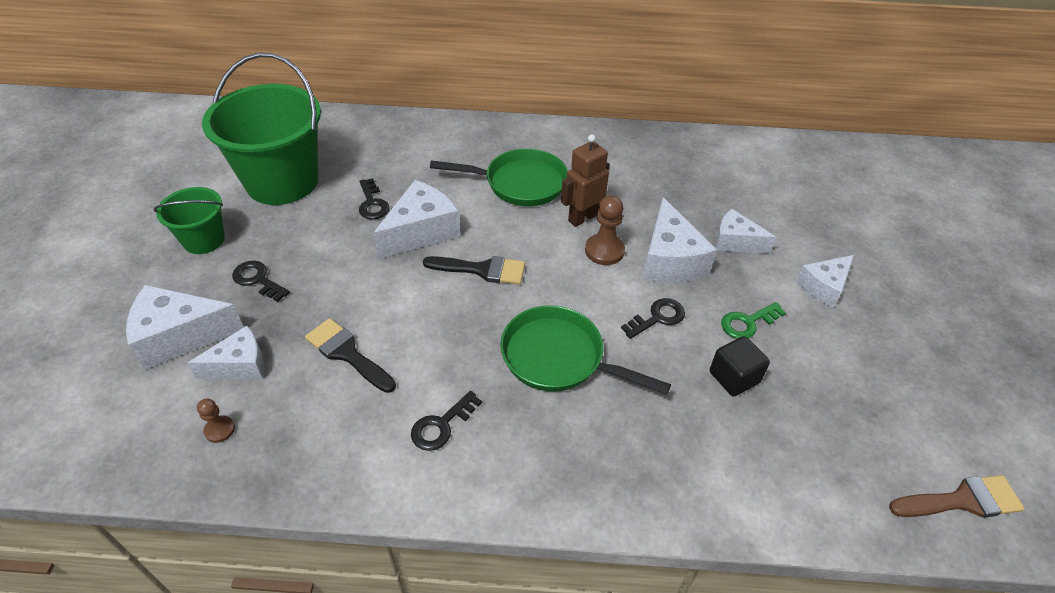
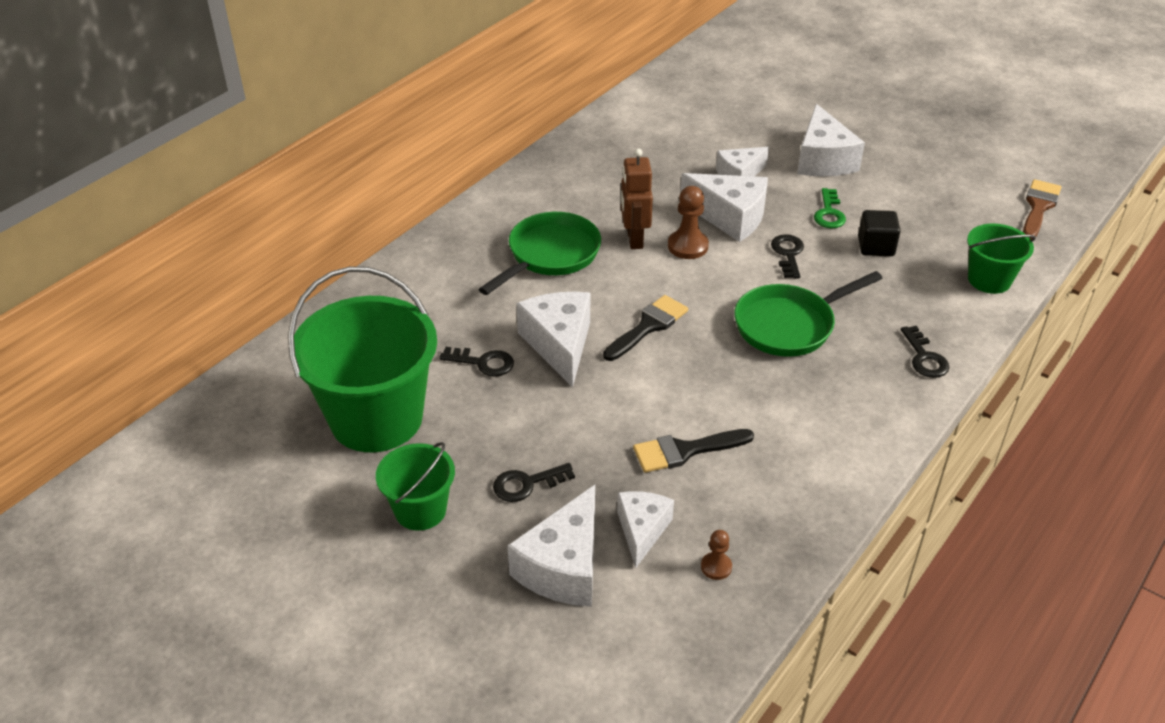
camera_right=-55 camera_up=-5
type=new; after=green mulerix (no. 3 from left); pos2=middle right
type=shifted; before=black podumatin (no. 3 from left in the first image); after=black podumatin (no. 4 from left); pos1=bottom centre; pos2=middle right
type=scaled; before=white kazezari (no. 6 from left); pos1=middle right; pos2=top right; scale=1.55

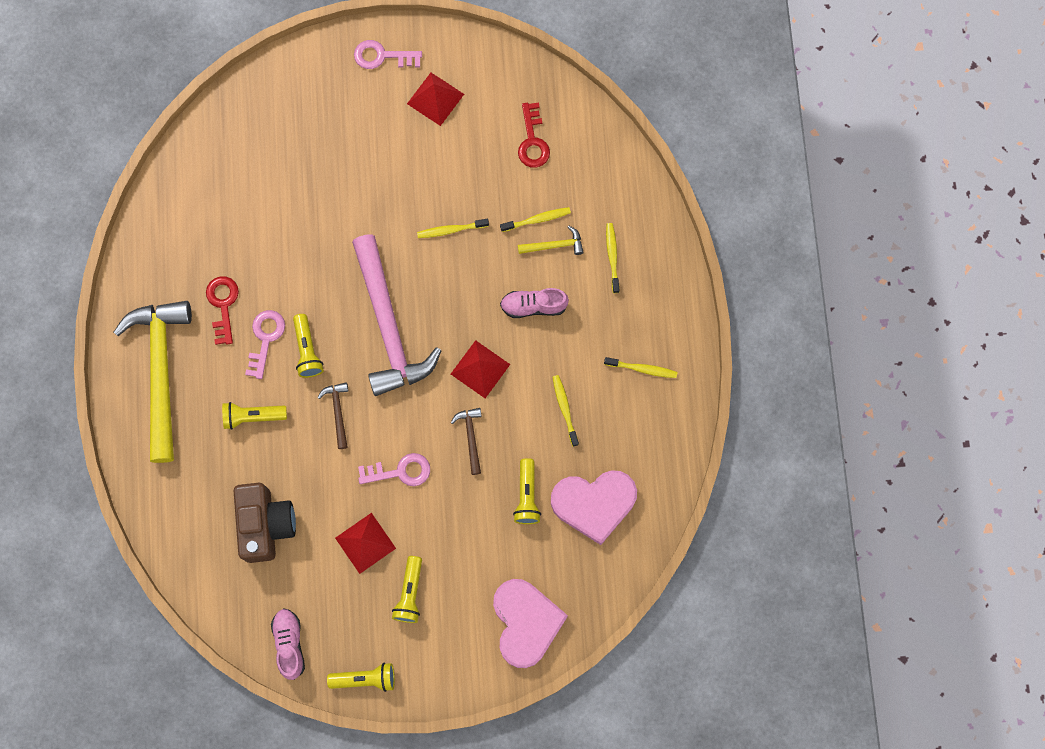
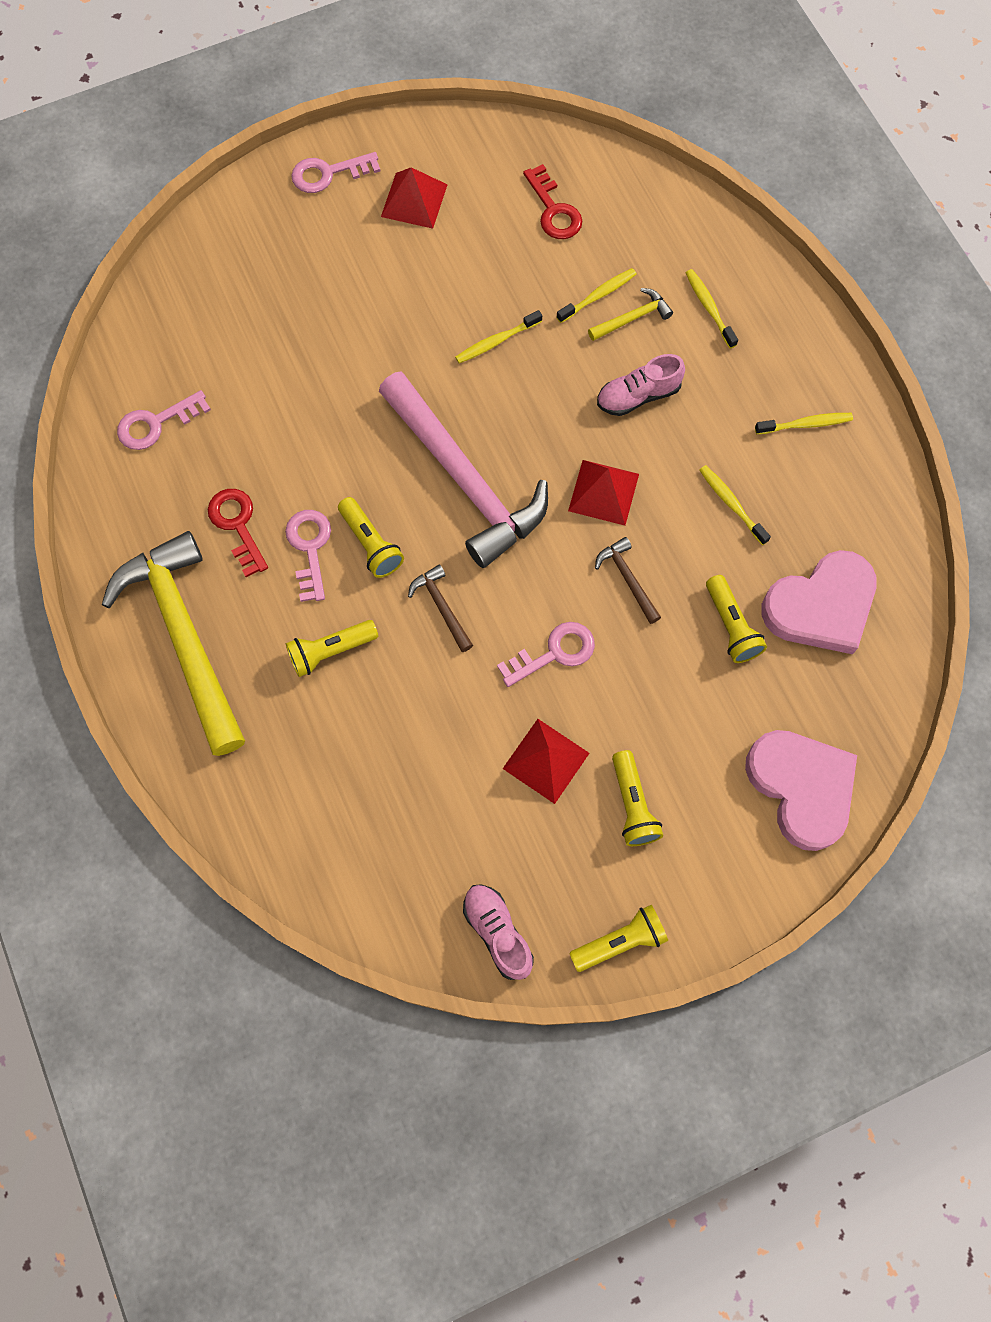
camera_right=-20 camera_up=-5
type=gone; before=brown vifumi; pos1=bottom left
type=new; after=pink podumatin (no. 1 from left); pos2=top left

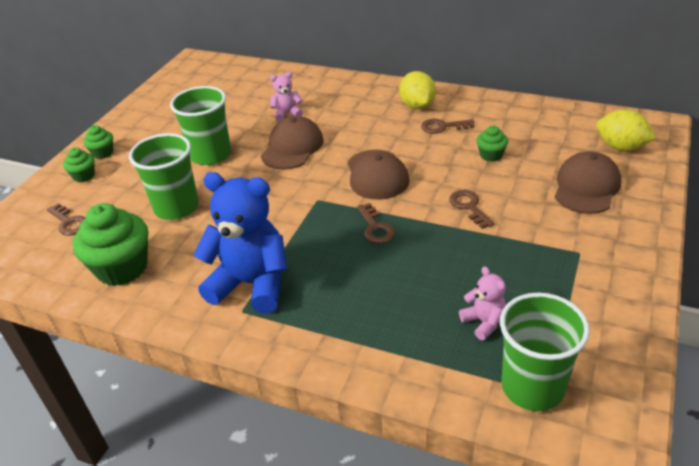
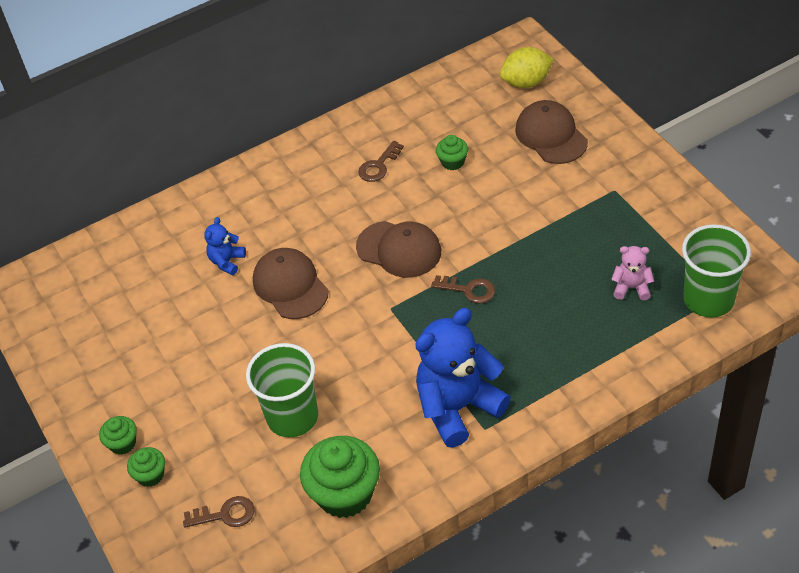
camera_right=-50 camera_up=10
type=gone; before=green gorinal (no. 2 from left); pos1=top left
type=gone; before=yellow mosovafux (no. 1 from left); pos1=top centre
type=gone; before=brown podumatin (no. 4 from left); pos1=middle right
type=repainted; before=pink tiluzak (no. 1 from left); after=blue tiluzak (no. 1 from left); pos1=top centre; pos2=middle left

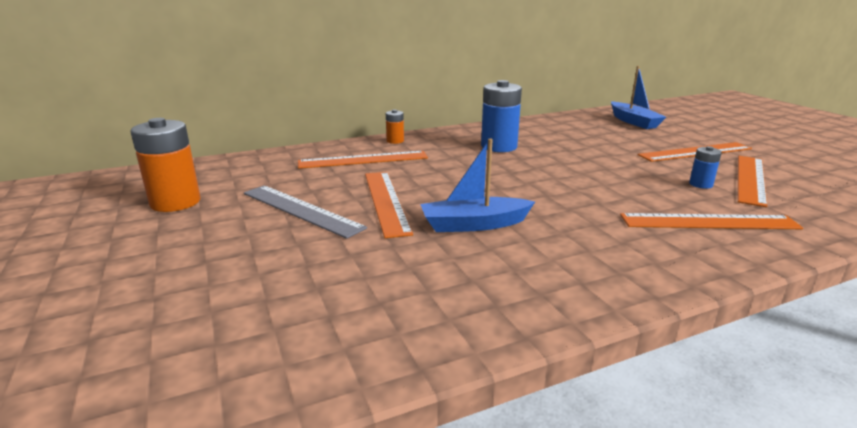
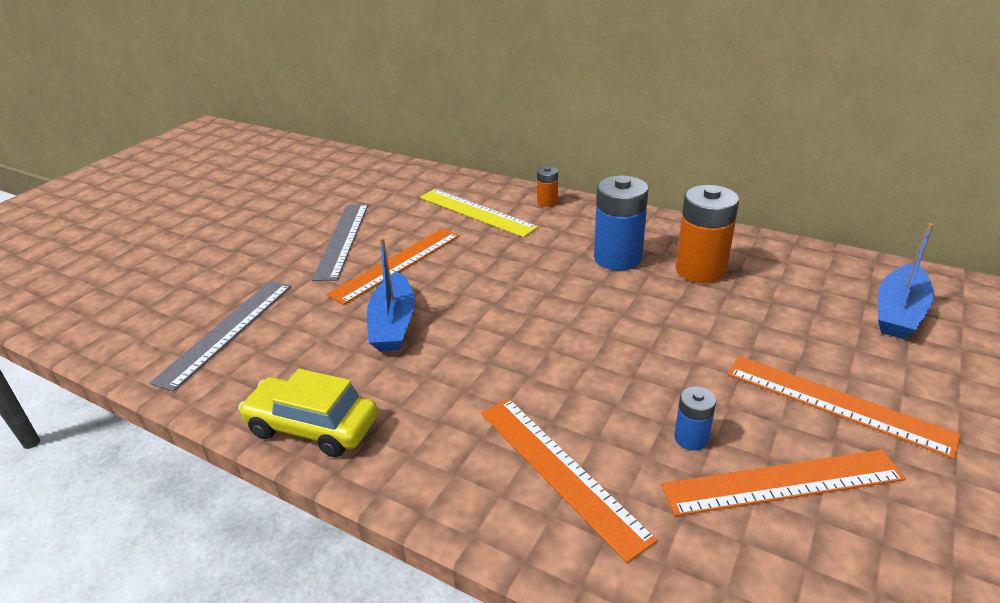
camera_right=55 camera_up=10
type=new; after=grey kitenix (no. 1 from left); pos2=middle left
type=new; after=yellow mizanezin; pos2=bottom left
type=shifted; before=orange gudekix (no. 1 from left in the first image); after=orange gudekix (no. 2 from left); pos1=middle left; pos2=middle right
type=repainted; before=orange kitenix (no. 1 from left); after=yellow kitenix; pos1=centre; pos2=centre
type=rotated; before=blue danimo (no. 1 from left); pos1=centre; pos2=centre; turn=-135

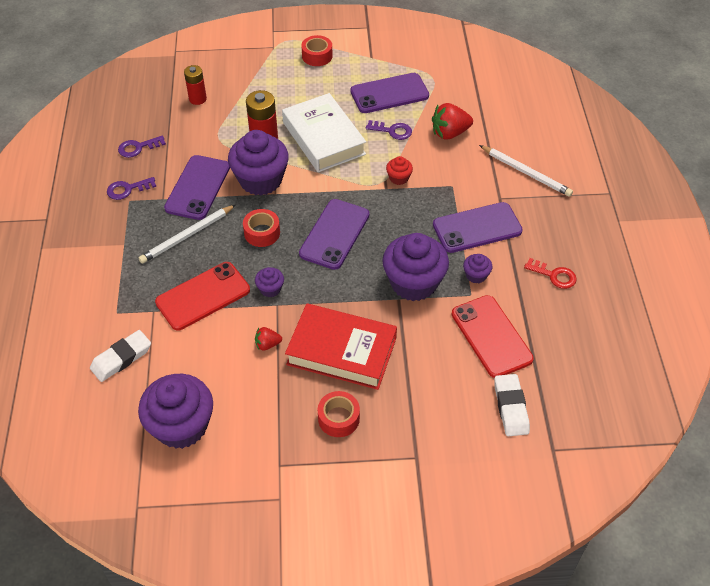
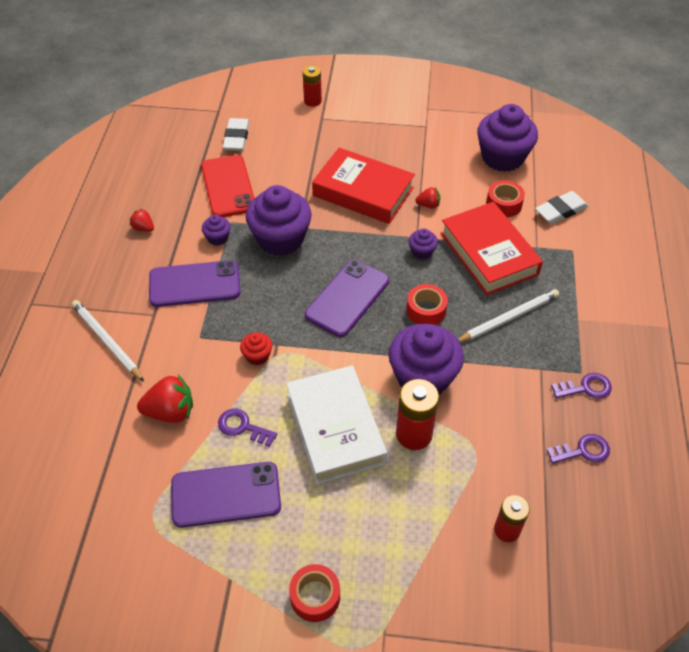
camera_right=-170 camera_up=0
type=gone; before=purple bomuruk (no. 1 from left); pos1=top left
type=new; after=red gudekix (no. 1 from left); pos2=top centre
type=shifted; before=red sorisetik (no. 3 from left); pos1=bottom centre; pos2=top right
type=swapped; before=red bomuruk (no. 1 from left); after=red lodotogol (no. 2 from left); pos1=middle left; pos2=middle right
type=swapped; before=red podumatin; after=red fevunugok (no. 1 from left); pos1=middle right; pos2=middle left

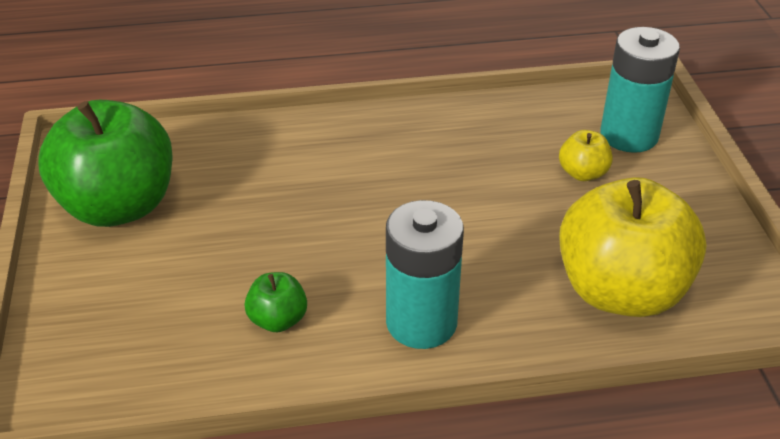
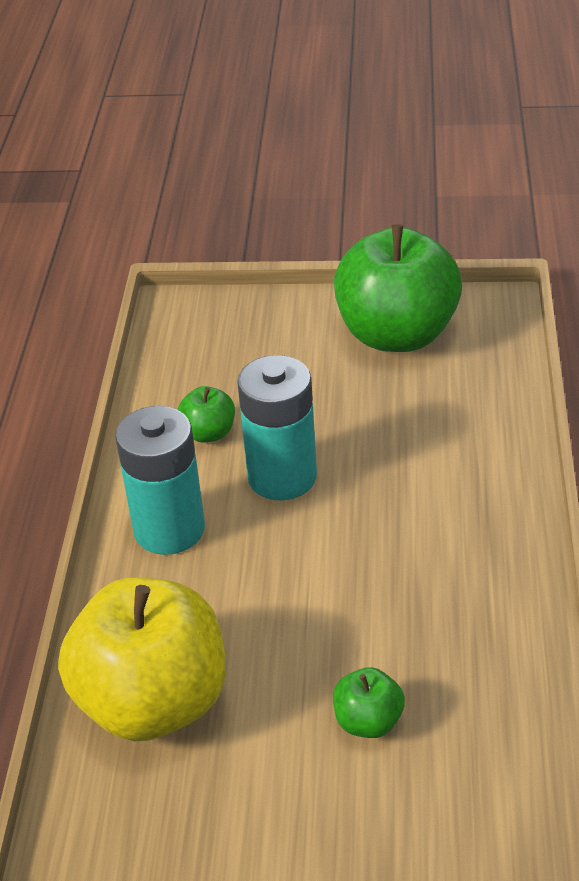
camera_right=105 camera_up=0
type=shifted; before=turquoise gudekix (no. 2 from left); pos1=top right; pos2=centre
type=repainted; before=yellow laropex (no. 1 from left); after=green laropex (no. 2 from left); pos1=middle right; pos2=bottom centre

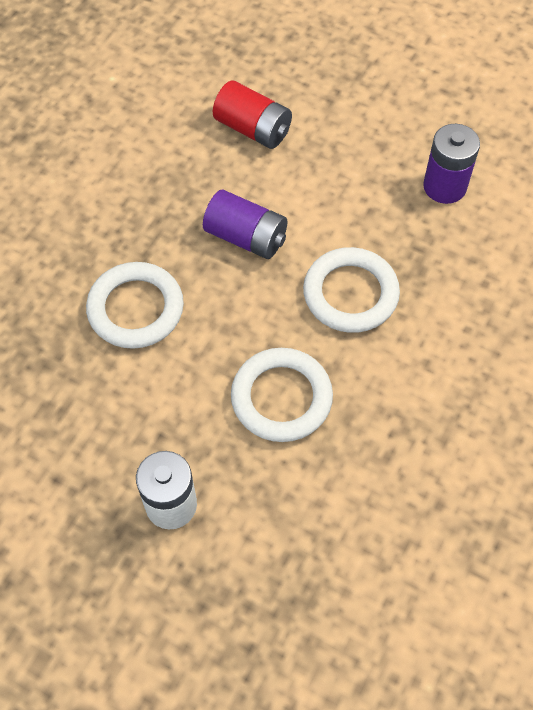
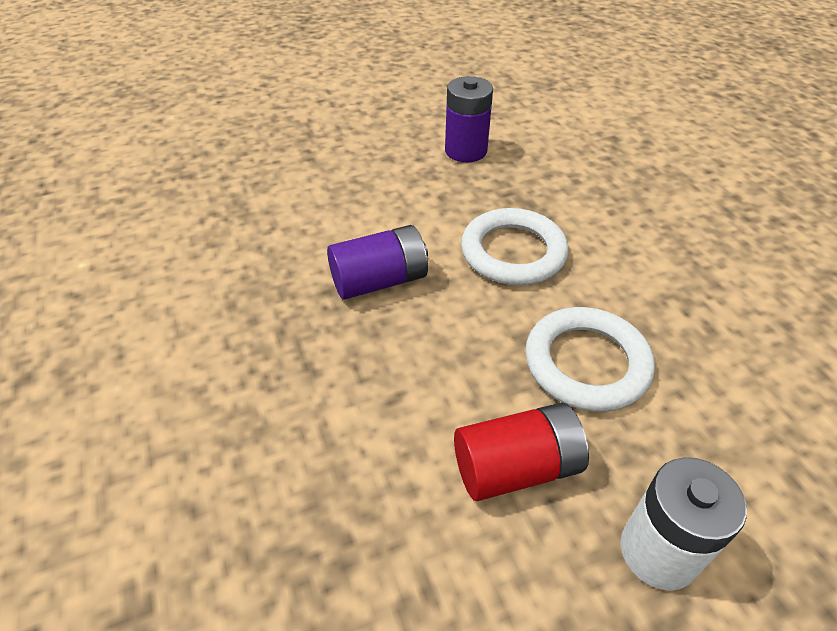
camera_right=-50 camera_up=-15
type=gone; before=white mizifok (no. 1 from left); pos1=middle left
type=shifted; before=red gudekix; pos1=top centre; pos2=bottom centre

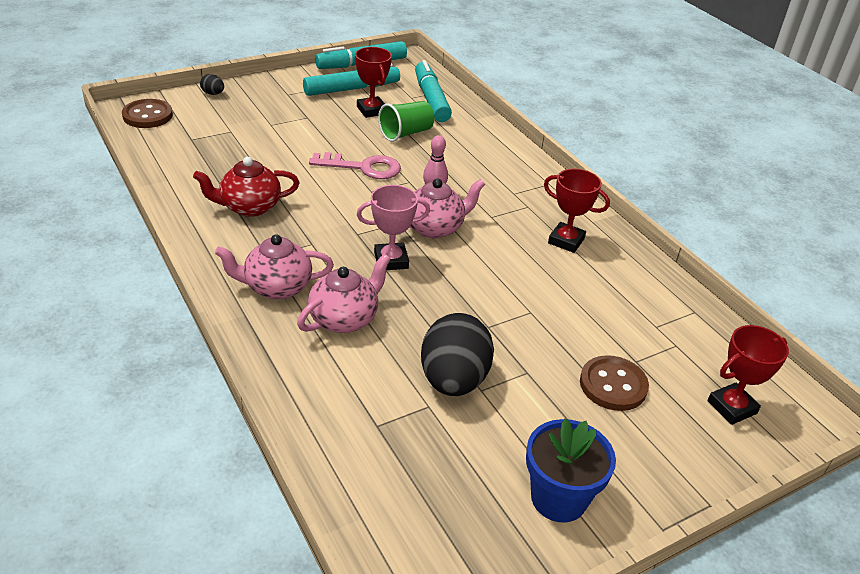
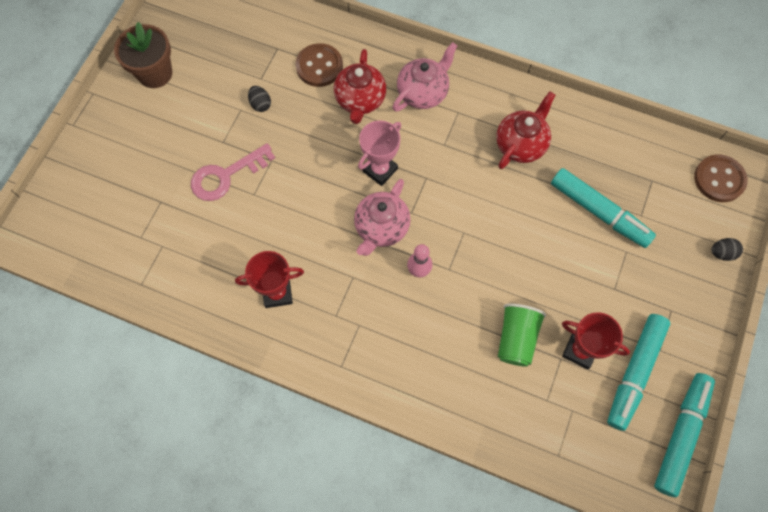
camera_right=145 camera_up=30
type=gone; before=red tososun (no. 3 from left); pos1=middle right
type=shifted; before=pink podumatin; pos1=top centre; pos2=middle left
type=shifted; before=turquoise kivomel (no. 3 from left in the first image); after=turquoise kivomel (no. 1 from left); pos1=top centre; pos2=middle right
type=shifted; before=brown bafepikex (no. 2 from left in the first image); after=brown bafepikex (no. 1 from left); pos1=bottom right; pos2=top centre
type=repainted; before=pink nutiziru (no. 2 from left); after=red nutiziru (no. 1 from left); pos1=centre; pos2=top centre
type=repainted; before=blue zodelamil; after=brown zodelamil; pos1=bottom centre; pos2=top left
type=scaled; before=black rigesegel (no. 2 from left in the first image); pos1=centre; pos2=top centre; scale=0.42

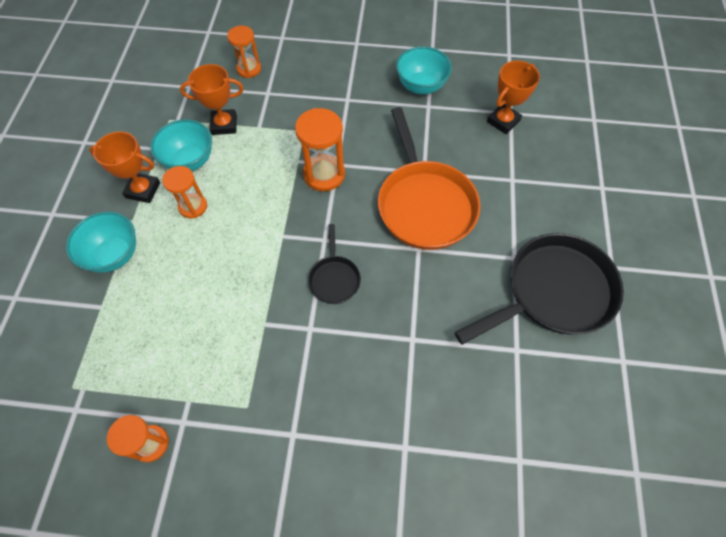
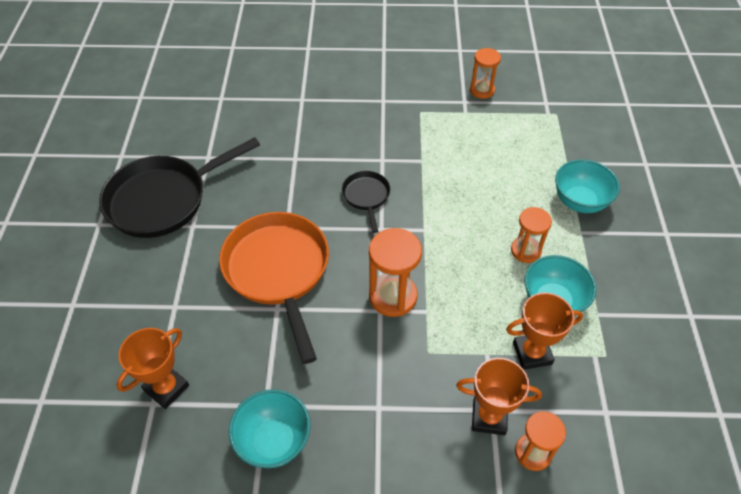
camera_right=175 camera_up=-10
type=shifted; before=orange tososun (no. 1 from left in the first image); after=orange tososun (no. 2 from left); pos1=top left; pos2=bottom right

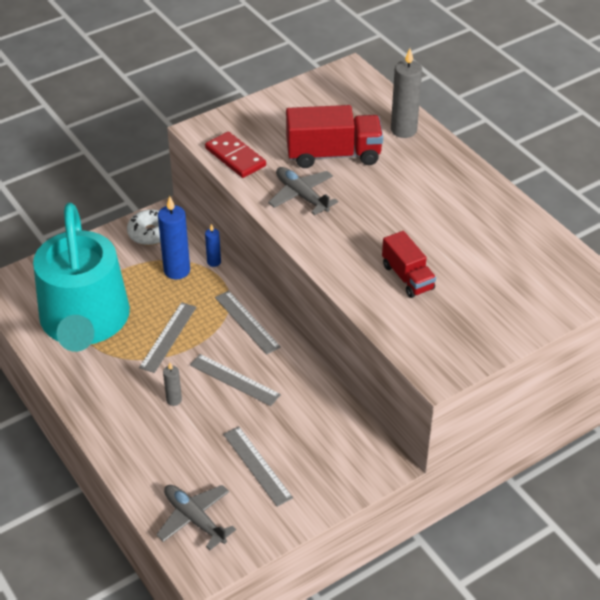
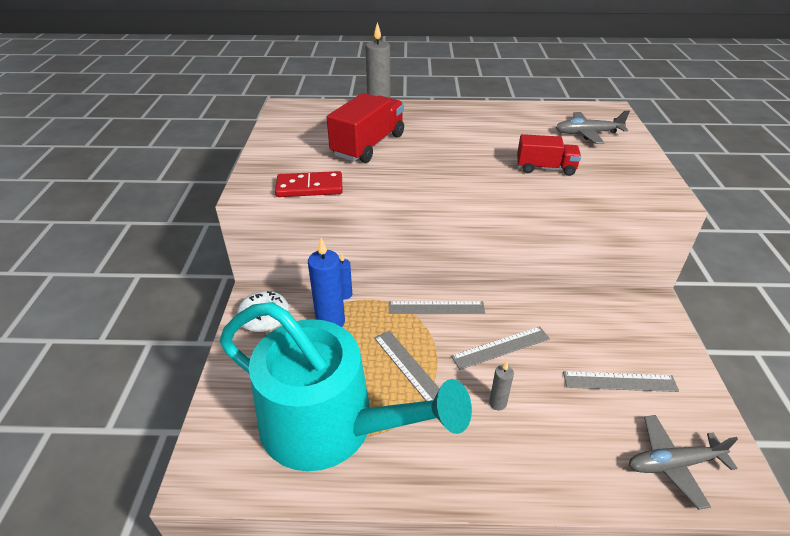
camera_right=-55 camera_up=-5
type=shifted; before=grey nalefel (no. 2 from left in the first image); after=grey nalefel (no. 1 from left); pos1=top centre; pos2=top right

